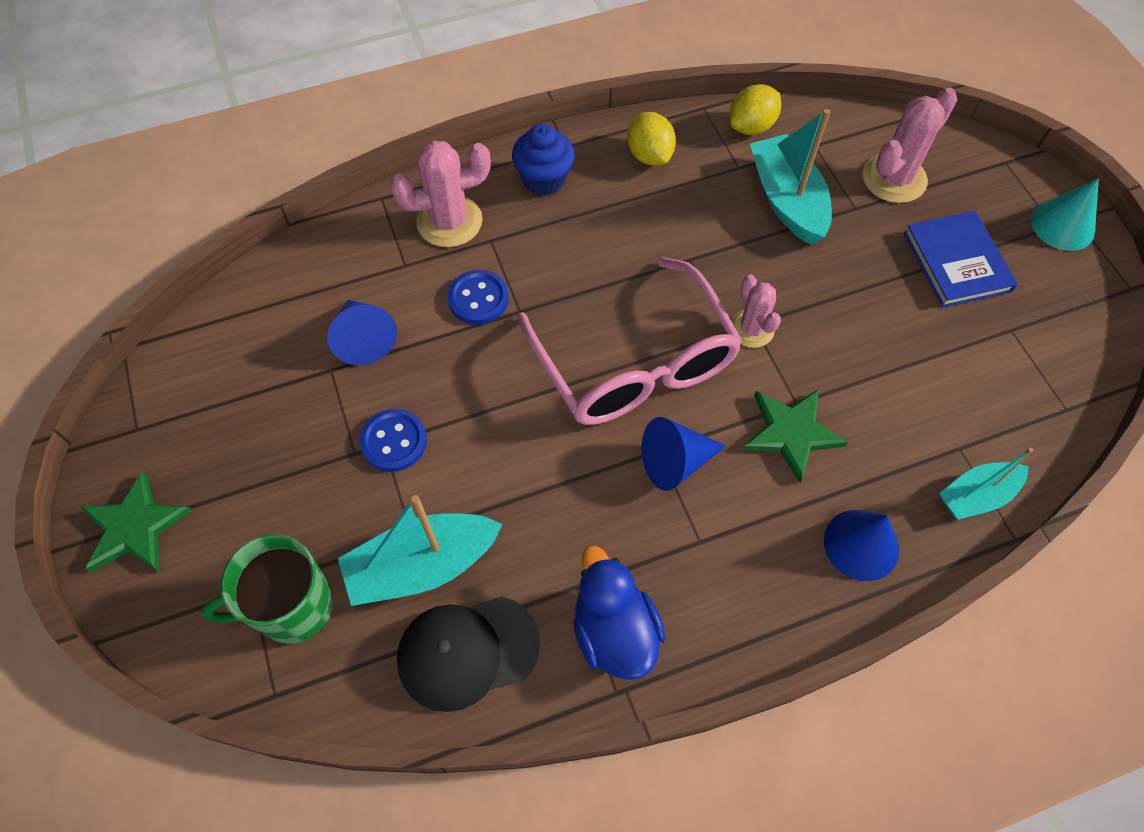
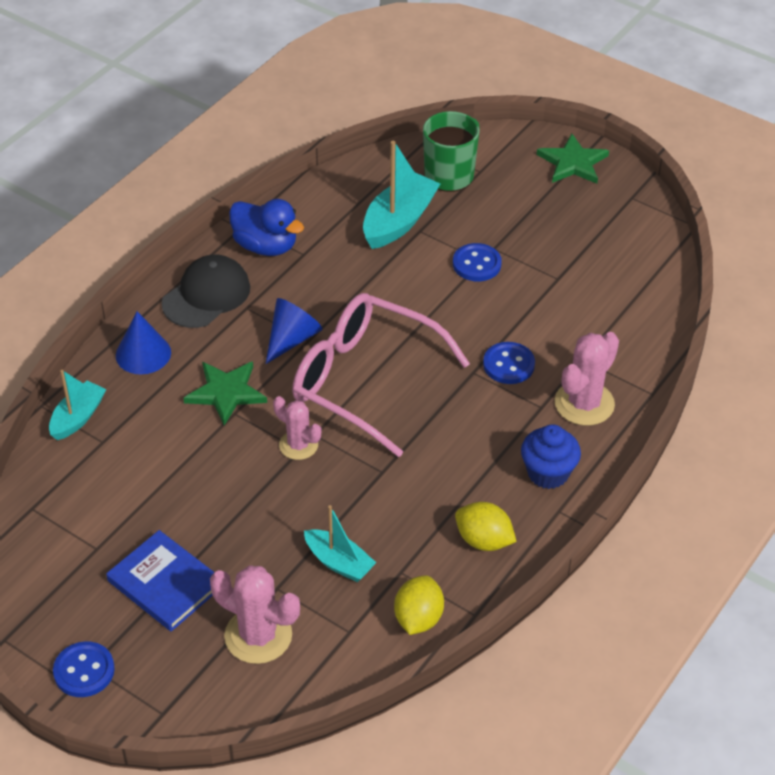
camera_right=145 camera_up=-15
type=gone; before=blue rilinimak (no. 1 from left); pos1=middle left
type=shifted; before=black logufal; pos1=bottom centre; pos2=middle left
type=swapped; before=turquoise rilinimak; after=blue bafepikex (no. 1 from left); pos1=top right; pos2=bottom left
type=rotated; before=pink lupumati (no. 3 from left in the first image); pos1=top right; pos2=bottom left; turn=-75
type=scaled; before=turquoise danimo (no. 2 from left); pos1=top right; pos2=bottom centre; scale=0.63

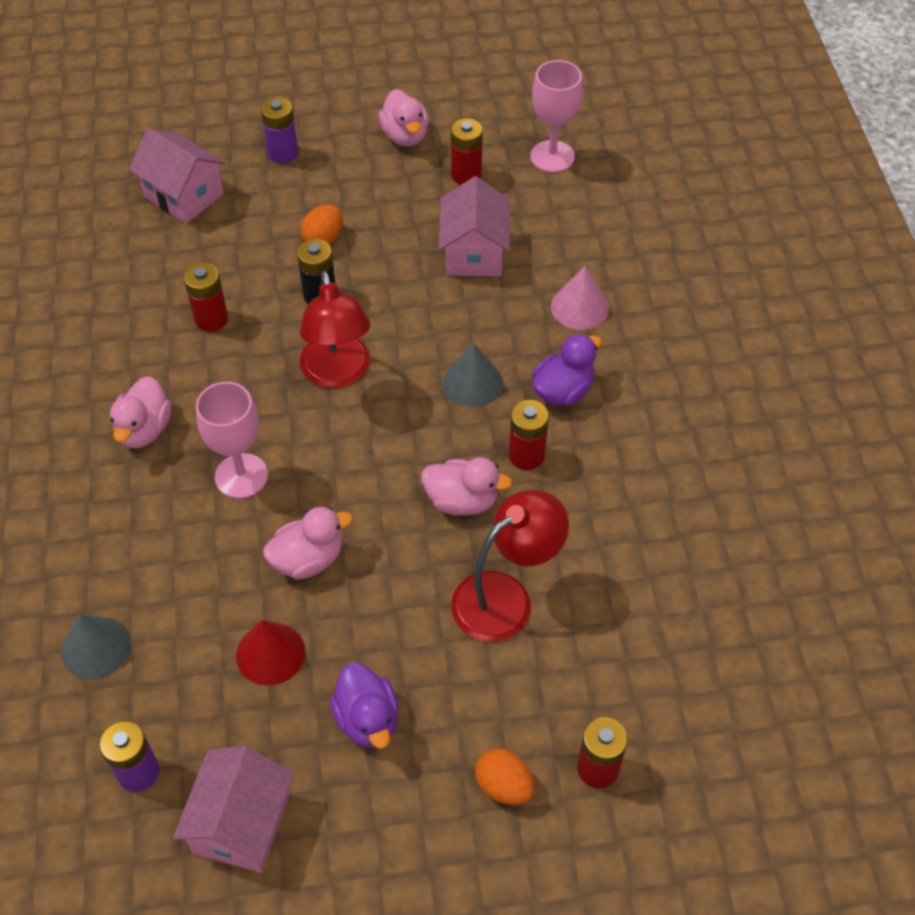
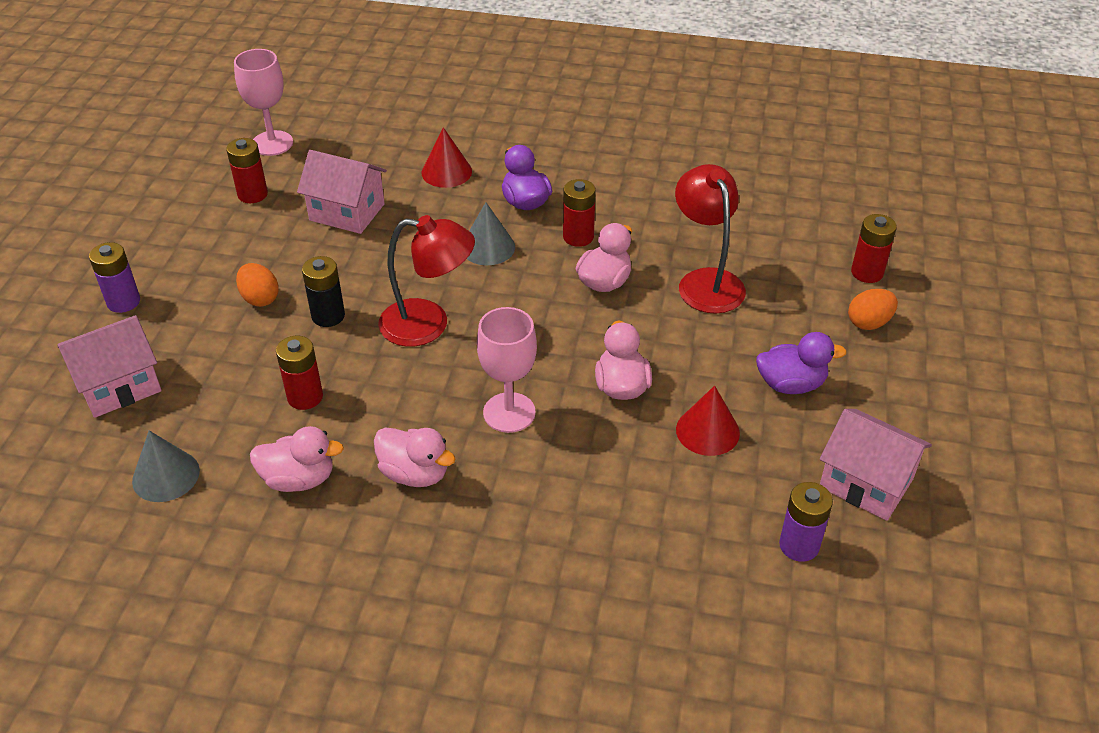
camera_right=-70 camera_up=-10
type=shifted; before=grey rilinimak (no. 1 from left); pos1=bottom left; pos2=middle left
type=shifted; before=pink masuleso (no. 3 from left in the first image); after=pink masuleso (no. 1 from left); pos1=top centre; pos2=middle left
type=repainted; before=pink rilinimak; after=red rilinimak (no. 1 from left); pos1=top centre; pos2=top centre

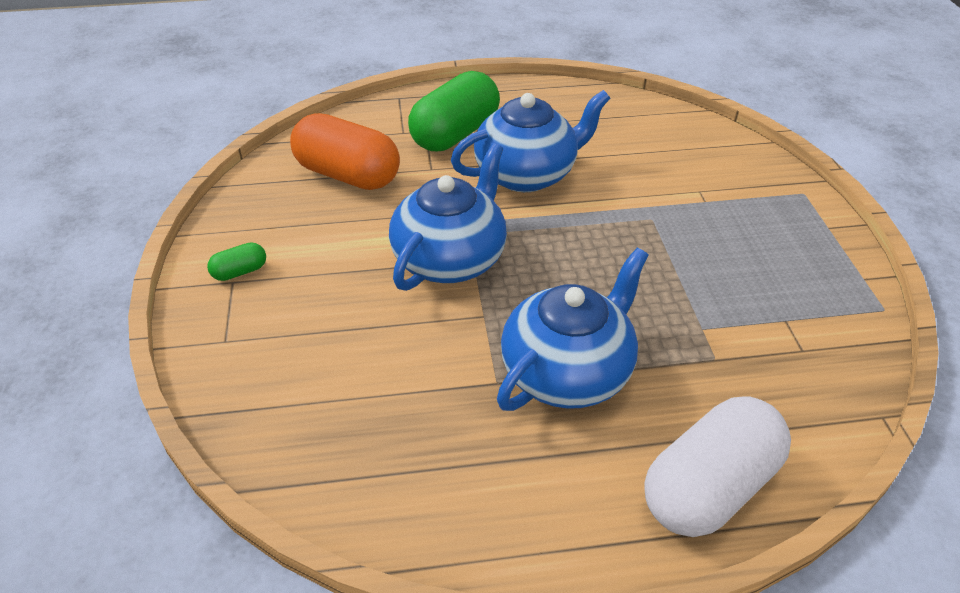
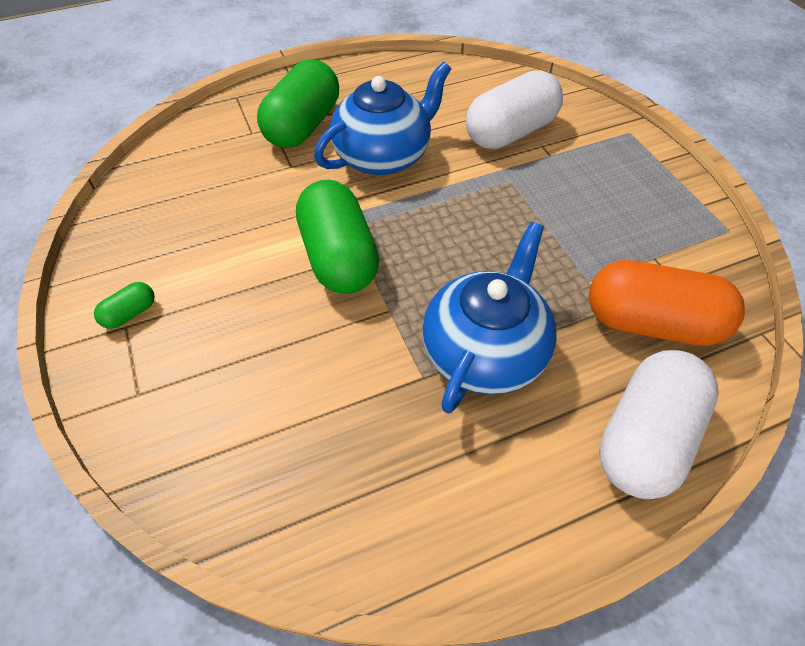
camera_right=-15 camera_up=10
type=new; after=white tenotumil (no. 1 from left); pos2=top centre
type=shifted; before=orange tenotumil; pos1=top centre; pos2=middle right
type=swapped; before=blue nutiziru (no. 1 from left); after=green tenotumil (no. 3 from left); pos1=centre; pos2=centre

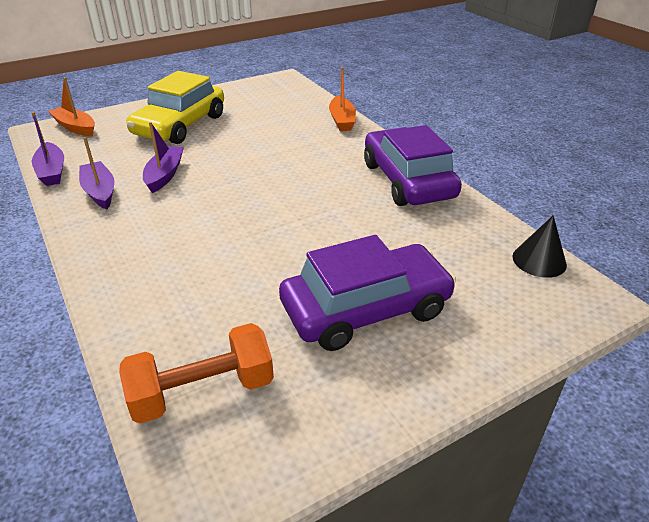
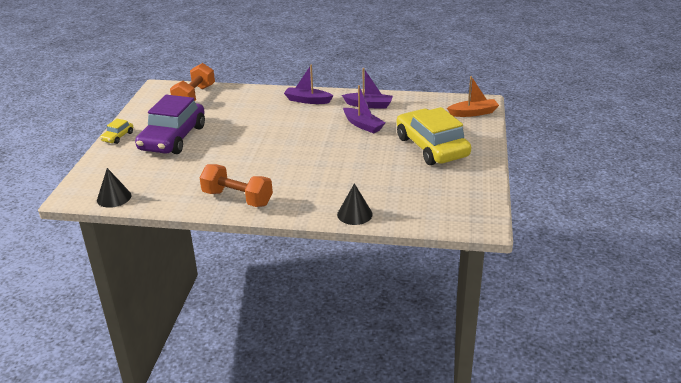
camera_right=130 camera_up=-5
type=new; after=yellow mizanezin (no. 1 from left); pos2=middle left
type=shifted; before=purple danimo (no. 1 from left); pos1=top left; pos2=top centre
type=swapped; before=orange danimo (no. 2 from left); after=black rilinimak (no. 2 from left); pos1=top centre; pos2=centre
type=swapped; before=purple mizanezin (no. 2 from left); after=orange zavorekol (no. 2 from left); pos1=top centre; pos2=centre

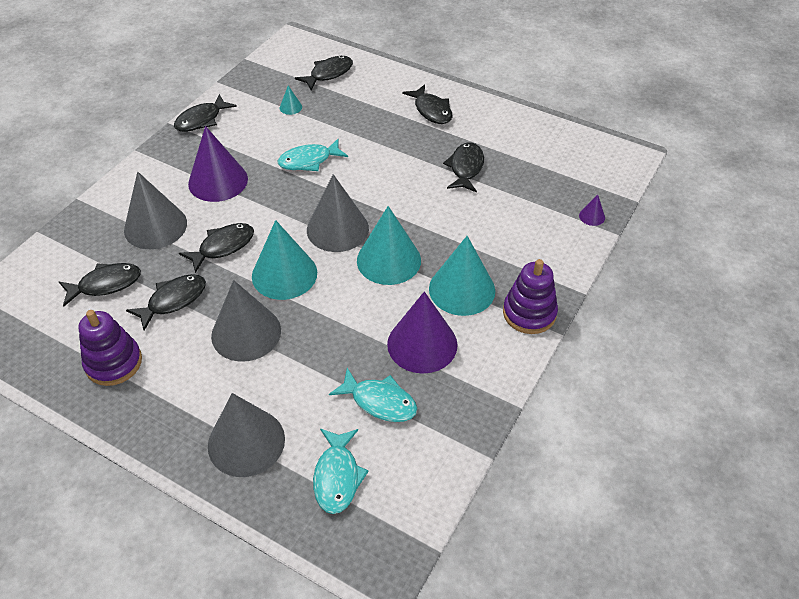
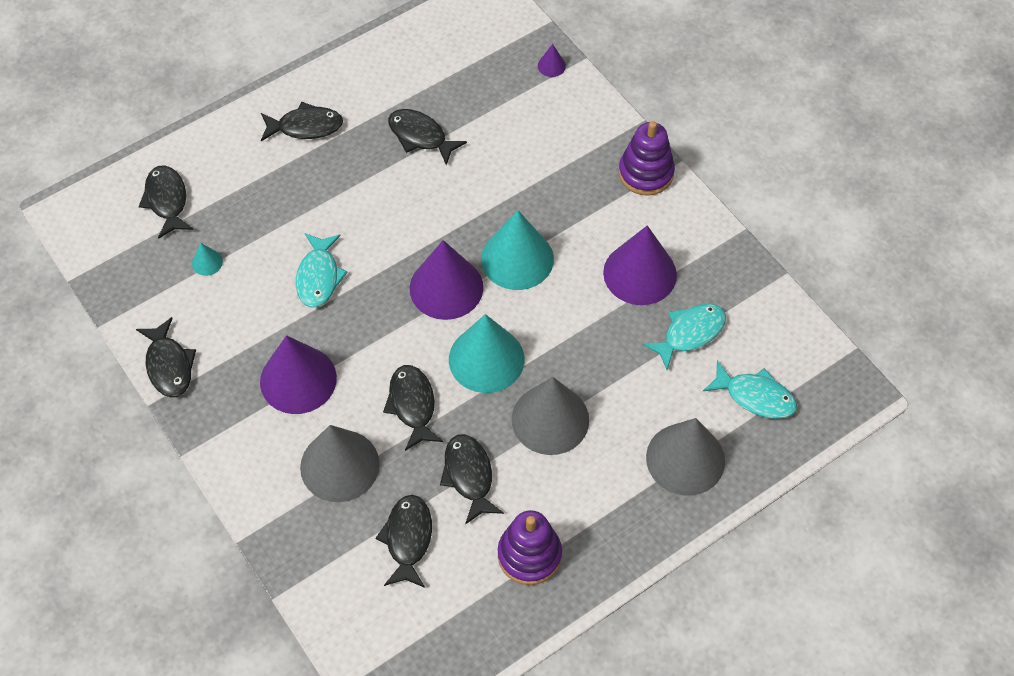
camera_right=-65 camera_up=10
type=gone; before=turquoise rilinimak (no. 4 from left); pos1=centre
type=repainted; before=grey rilinimak (no. 4 from left); after=purple rilinimak (no. 2 from left); pos1=centre; pos2=centre

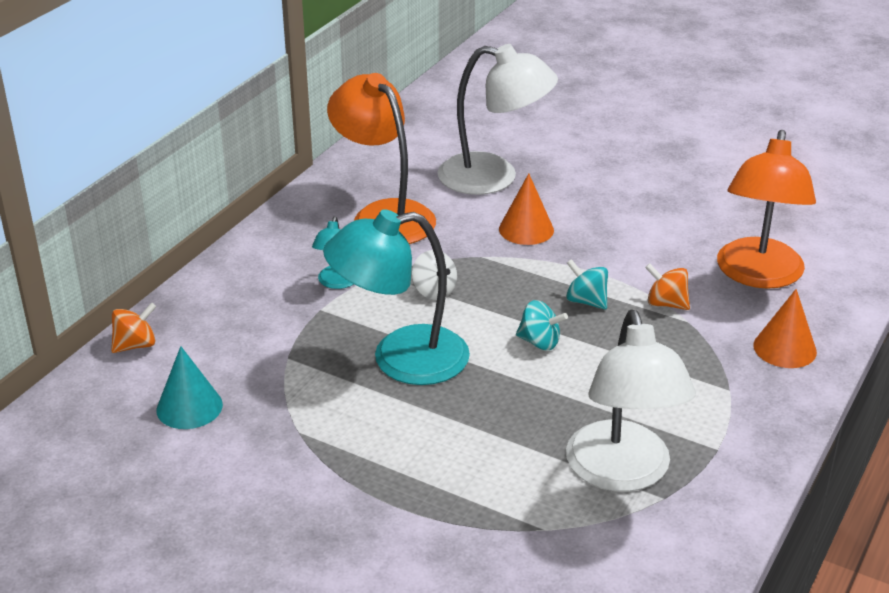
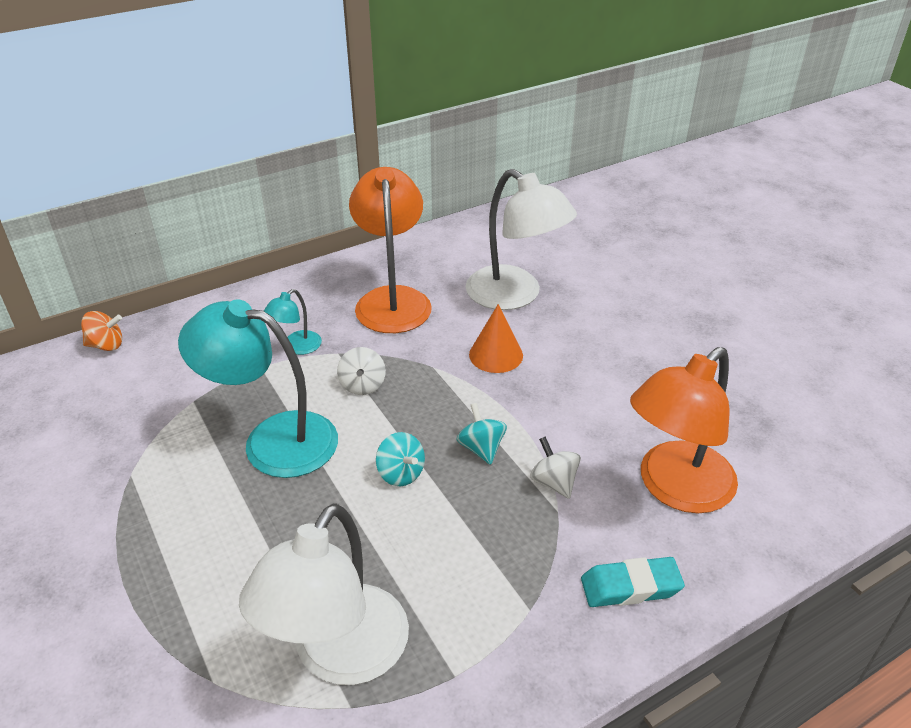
camera_right=30 camera_up=5
type=gone; before=turquoise rilinimak; pos1=middle left
type=swapped; before=orange rilinimak (no. 2 from left); after=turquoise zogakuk; pos1=middle right; pos2=bottom right
type=repainted; before=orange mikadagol (no. 2 from left); after=white mikadagol (no. 2 from left); pos1=middle right; pos2=centre

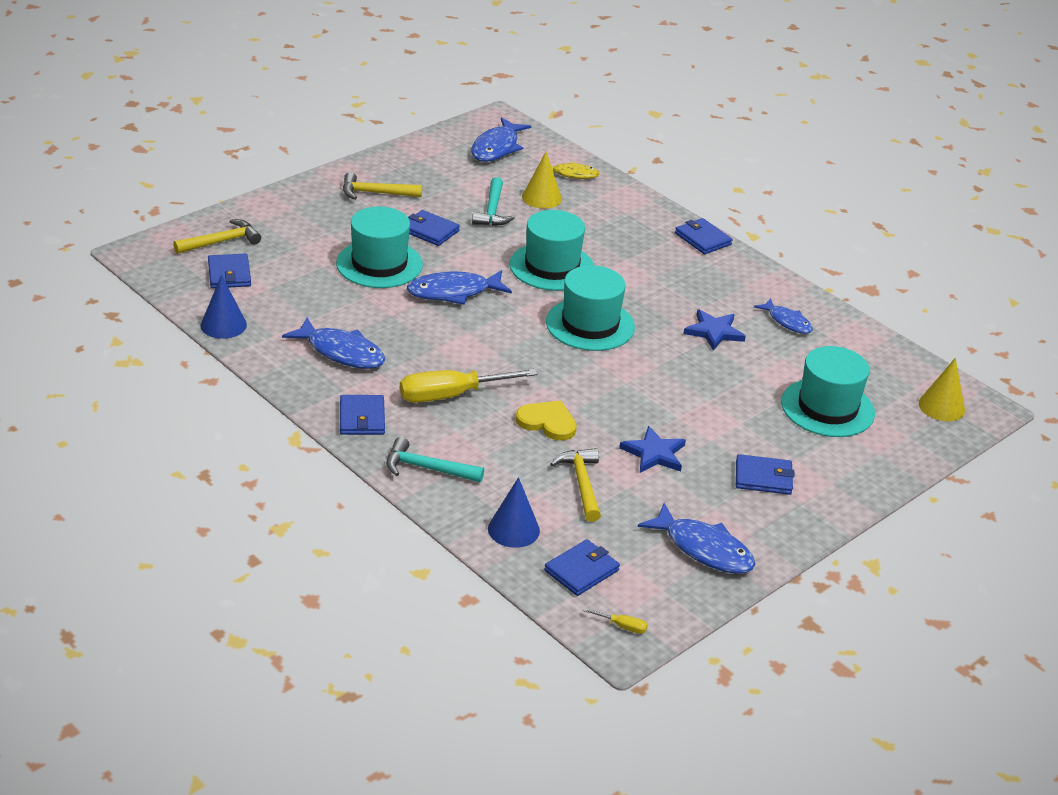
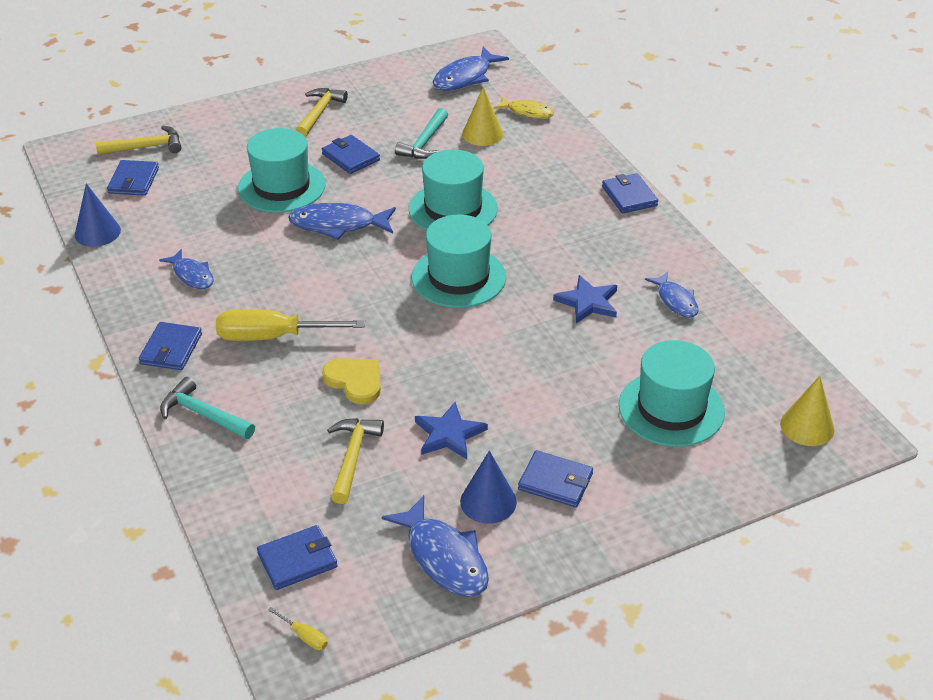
camera_right=20 camera_up=5
type=shifted; before=blue rilinimak (no. 2 from left); pos1=centre; pos2=bottom centre
type=rotated; before=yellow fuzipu (no. 2 from left); pos1=top centre; pos2=top centre; turn=90
type=scaled; before=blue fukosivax (no. 1 from left); pos1=middle left; pos2=middle left; scale=0.63

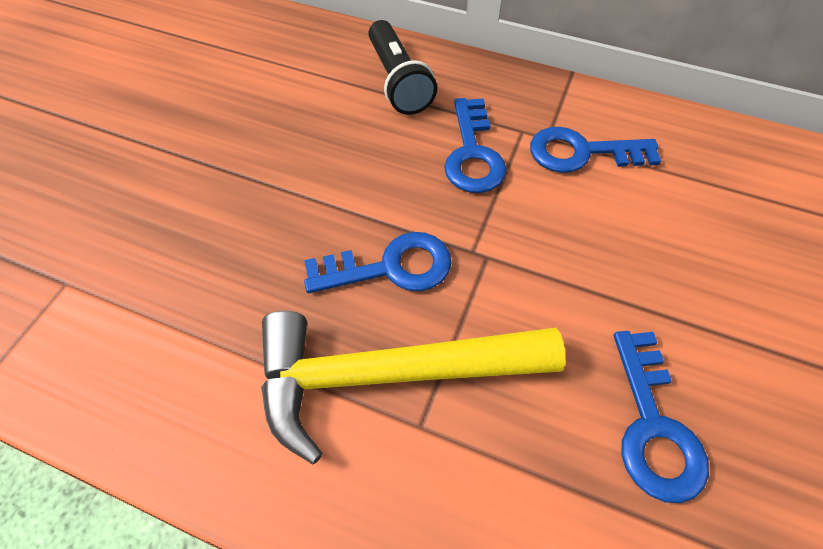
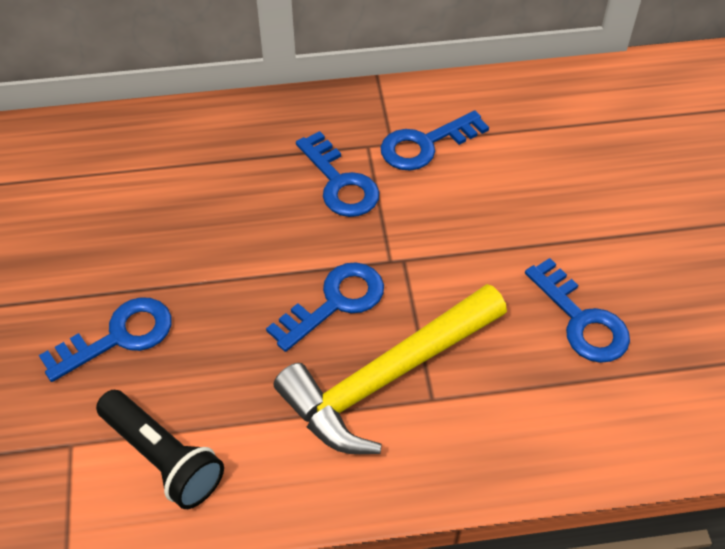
camera_right=-30 camera_up=-5
type=new; after=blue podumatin (no. 1 from left); pos2=middle left
type=shifted; before=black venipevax; pos1=top centre; pos2=bottom left

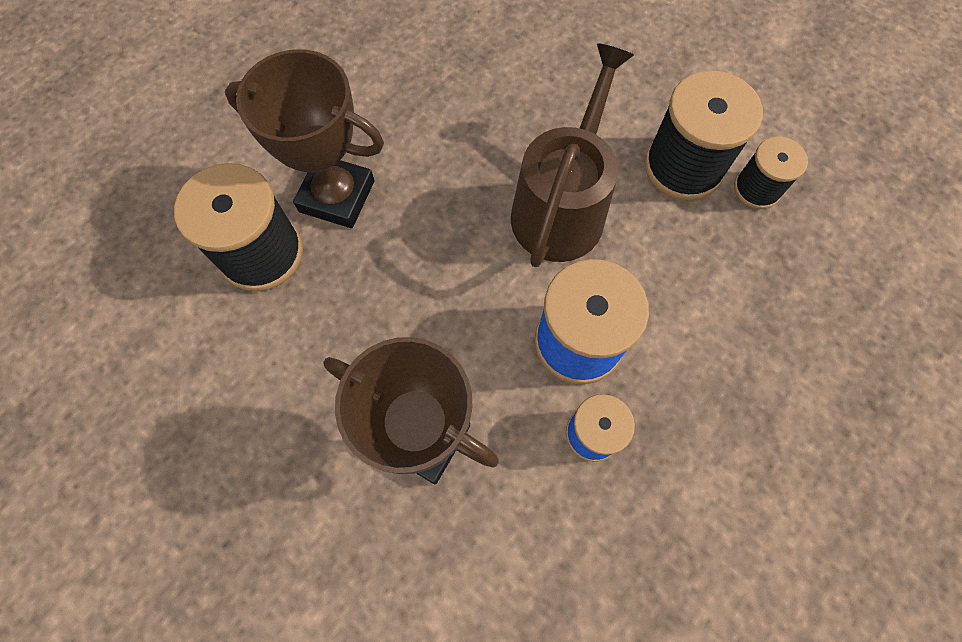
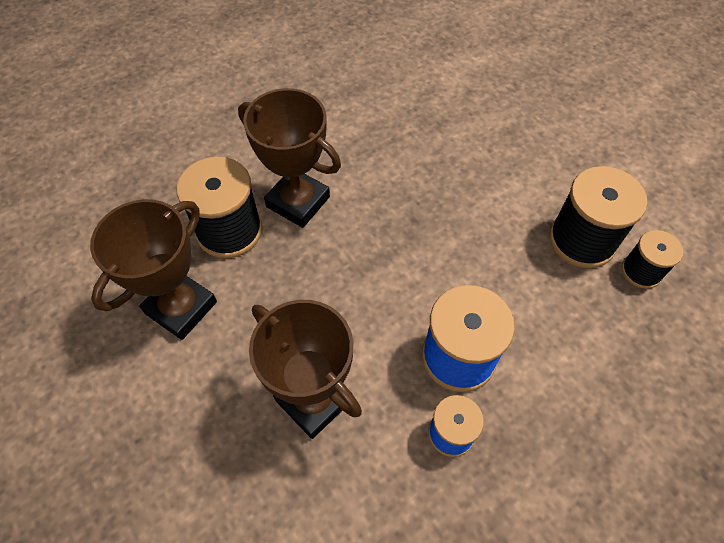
camera_right=15 camera_up=-10
type=gone; before=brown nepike; pos1=top centre
type=new; after=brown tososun (no. 1 from left); pos2=middle left

